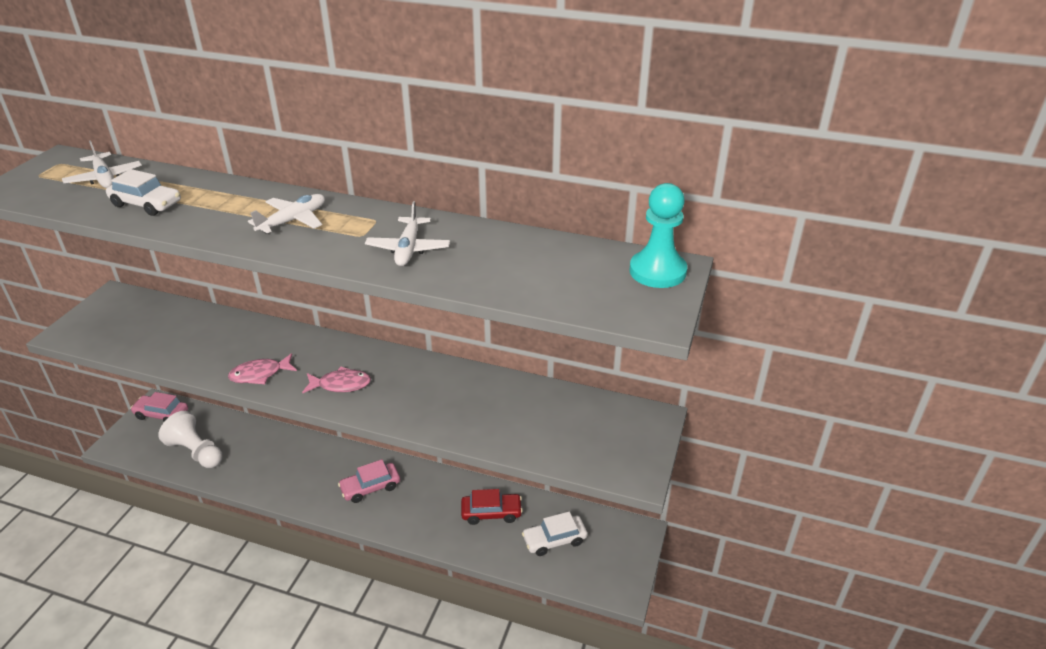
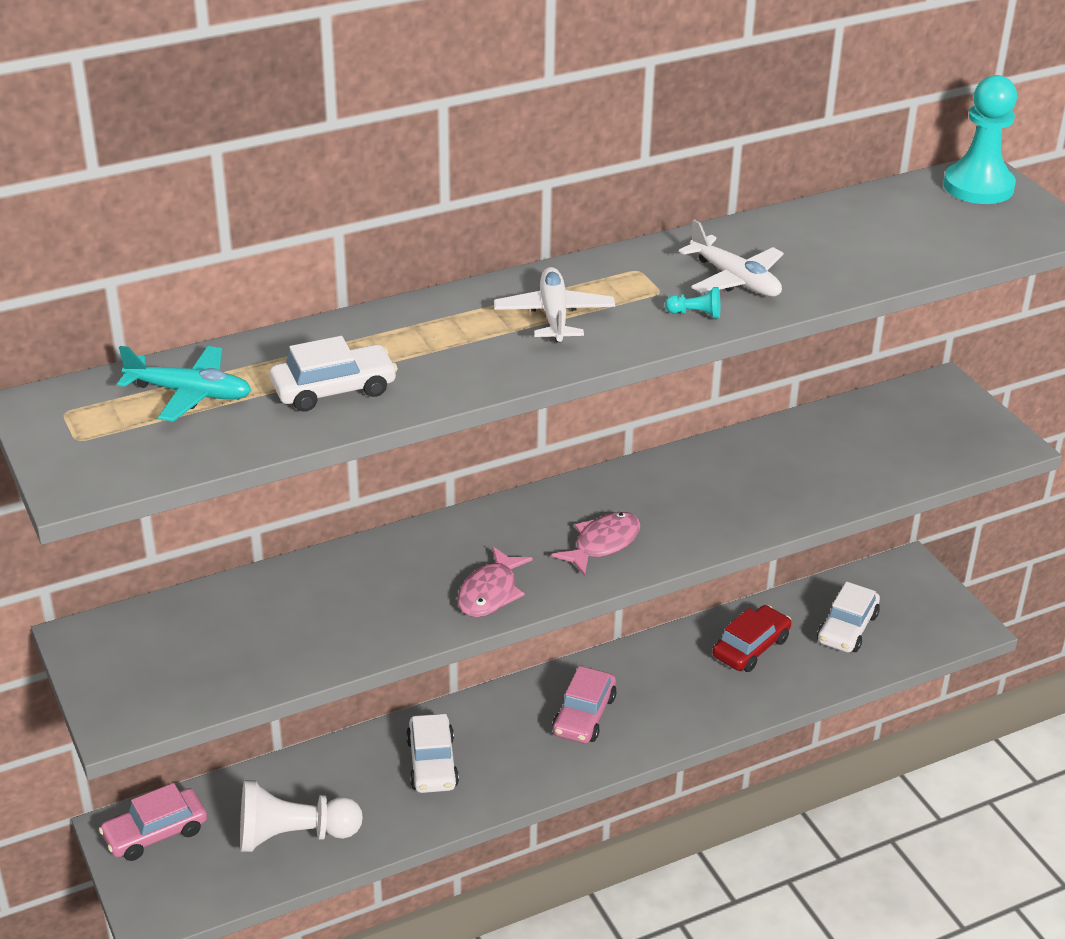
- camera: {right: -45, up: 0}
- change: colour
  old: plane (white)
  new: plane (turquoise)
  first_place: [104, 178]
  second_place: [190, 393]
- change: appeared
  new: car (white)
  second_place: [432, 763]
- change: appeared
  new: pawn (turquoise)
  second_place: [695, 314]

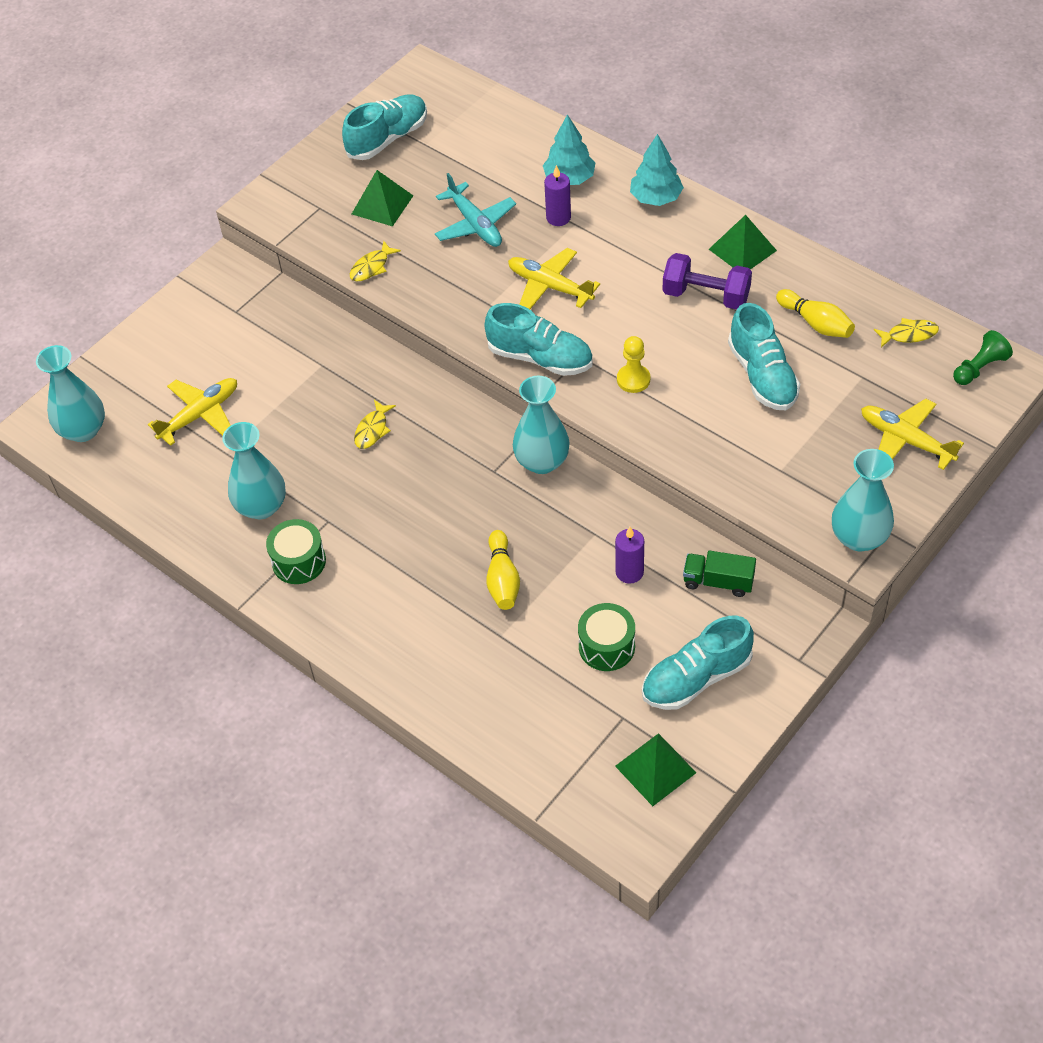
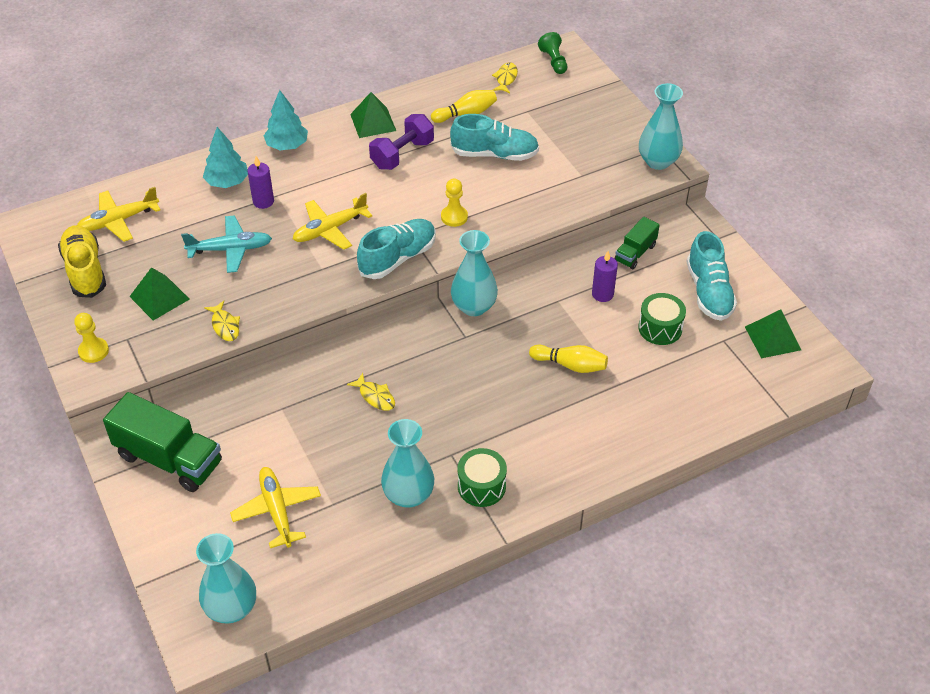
- camera: {right: -70, up: -5}
- change: colour
  old: shoe (turquoise)
  new: shoe (yellow)
  first_place: [387, 138]
  second_place: [85, 271]
- change: appeared
  new: pawn (yellow)
  second_place: [93, 351]
- change: relocated
  old: plane (yellow)
  first_place: [905, 440]
  second_place: [118, 221]
- change: appeared
  new: truck (green)
  second_place: [169, 459]

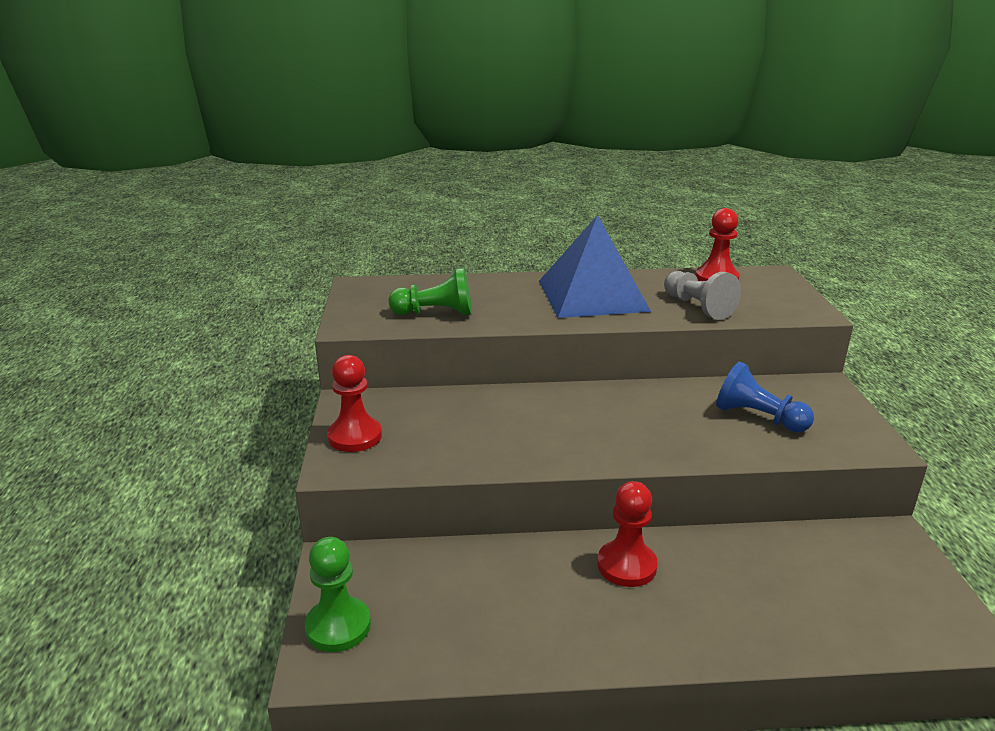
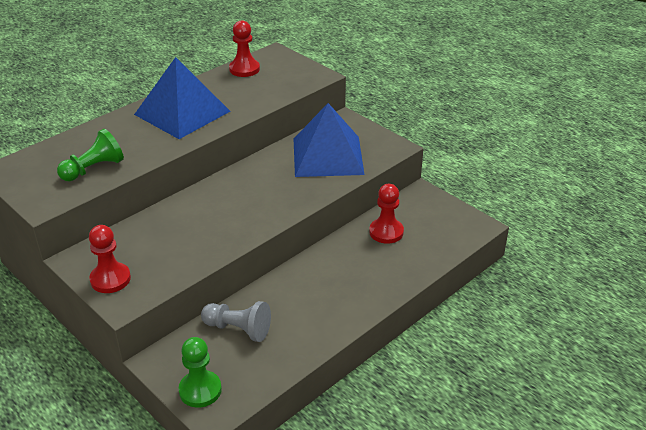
- camera: {right: -40, up: 10}
- change: relocated
  old: pawn (grey)
  first_place: [698, 307]
  second_place: [238, 329]
- change: exchanged
  old: pawn (blue)
  new: pyramid (blue)
  first_place: [758, 418]
  second_place: [328, 156]
- change: relocated
  old: pawn (red)
  first_place: [626, 565]
  second_place: [386, 232]

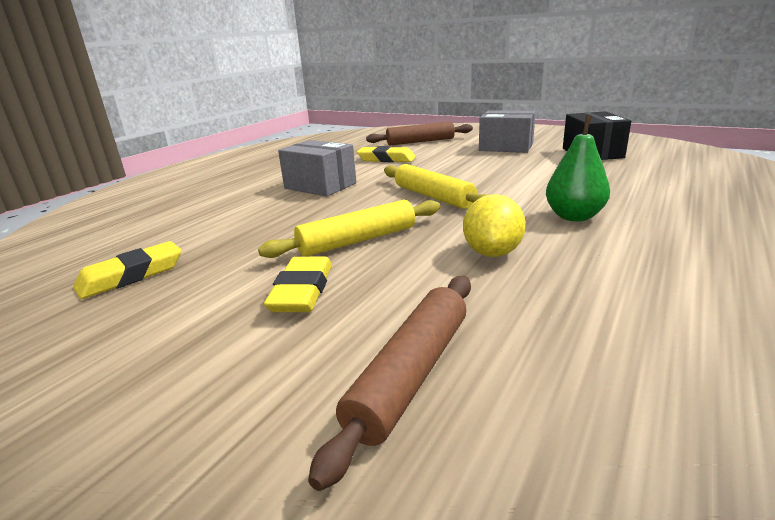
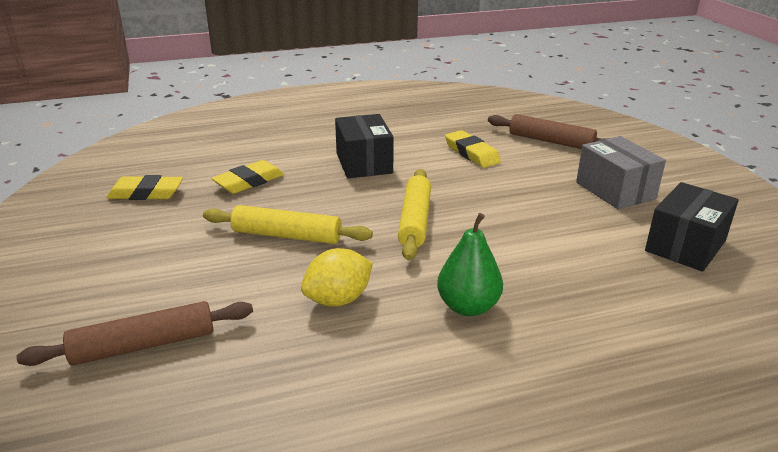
- camera: {right: 40, up: 5}
- change: relocated
  old: eraser (yellow)
  first_place: [302, 291]
  second_place: [249, 182]
- change: colour
  old: box (grey)
  new: box (black)
  first_place: [320, 186]
  second_place: [364, 163]

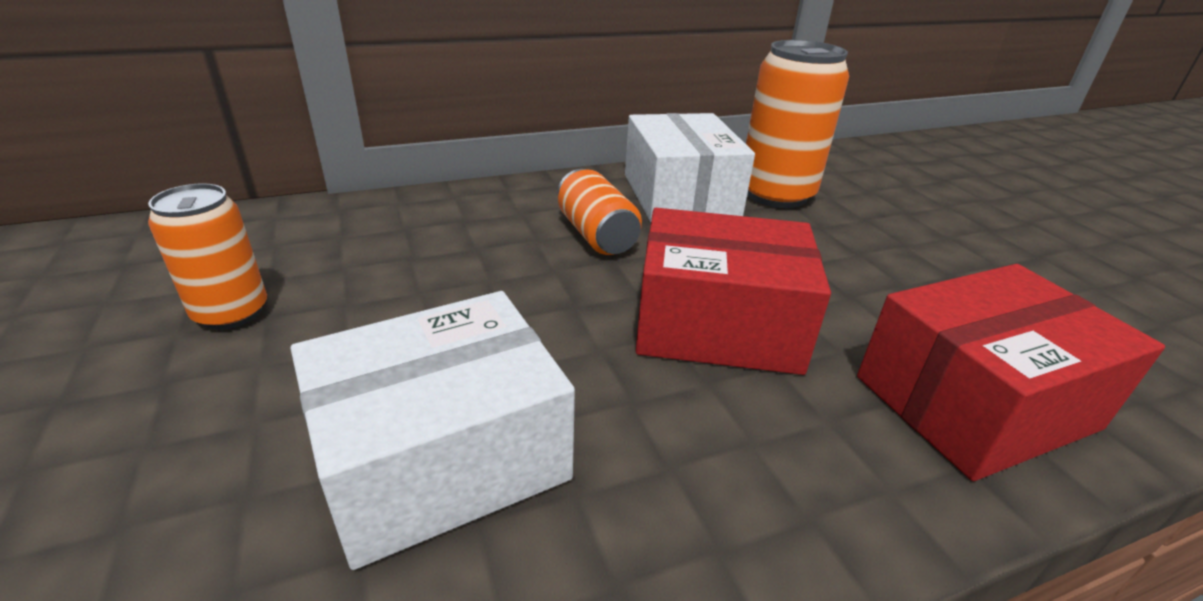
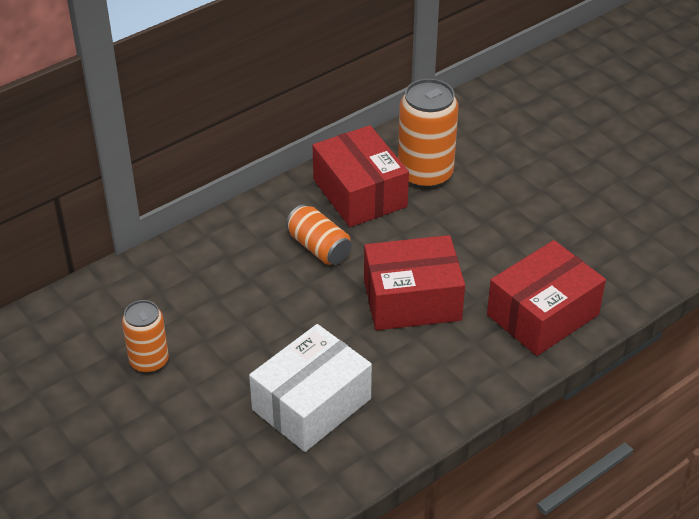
- camera: {right: -15, up: 10}
- change: colour
  old: box (white)
  new: box (red)
  first_place: [680, 195]
  second_place: [360, 193]

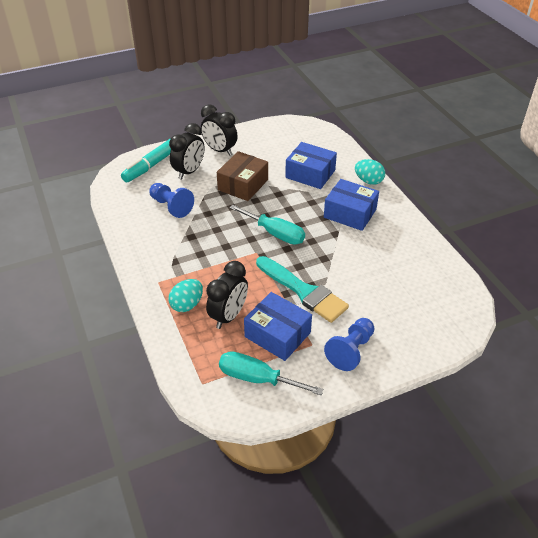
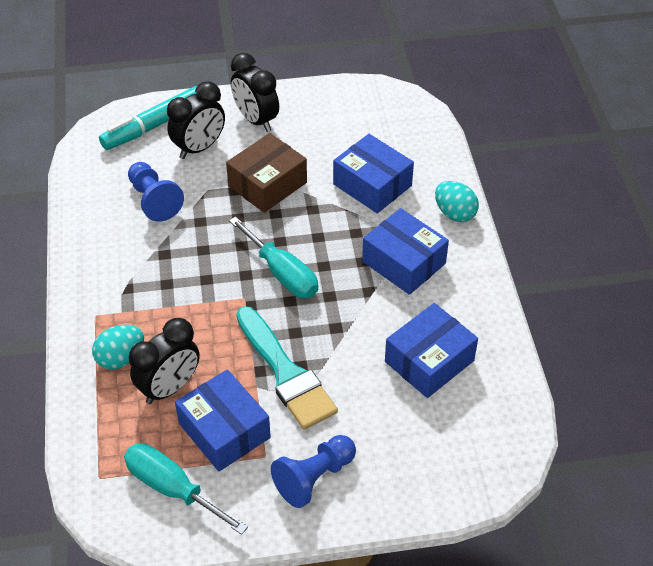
- camera: {right: 15, up: 5}
- change: appeared
  new: box (blue)
  second_place: [429, 361]

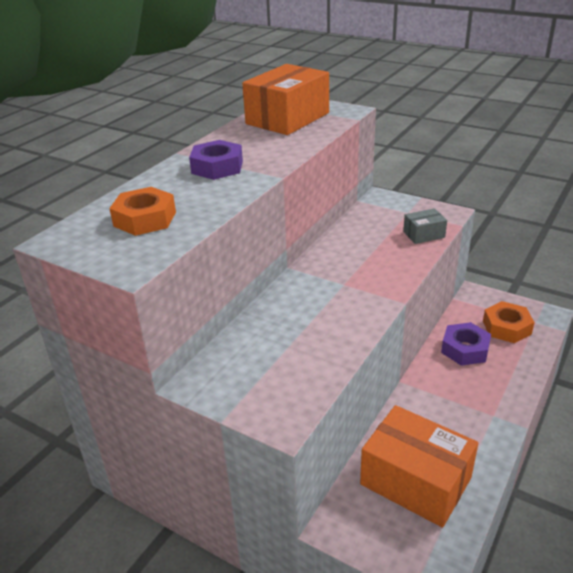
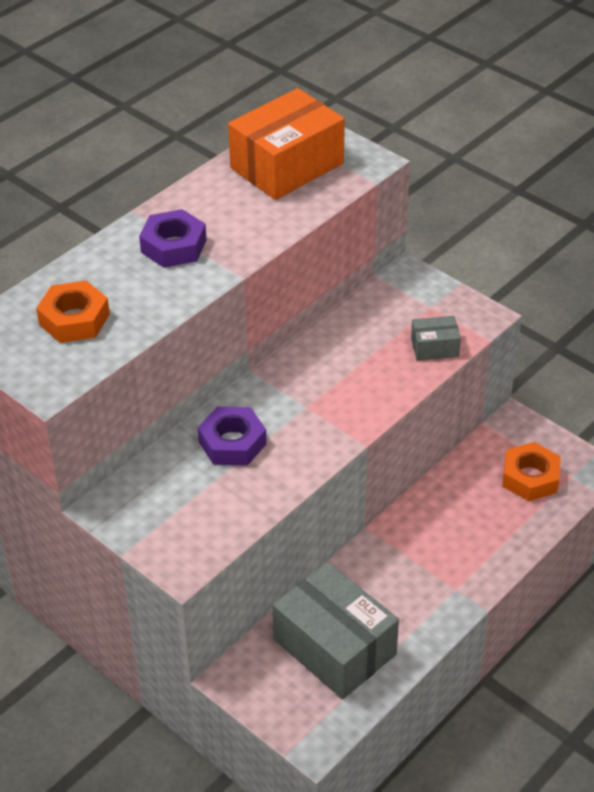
- camera: {right: 10, up: 10}
- change: relocated
  old: nut (purple)
  first_place: [465, 349]
  second_place: [232, 443]
- change: colour
  old: box (orange)
  new: box (grey)
  first_place: [415, 481]
  second_place: [334, 647]

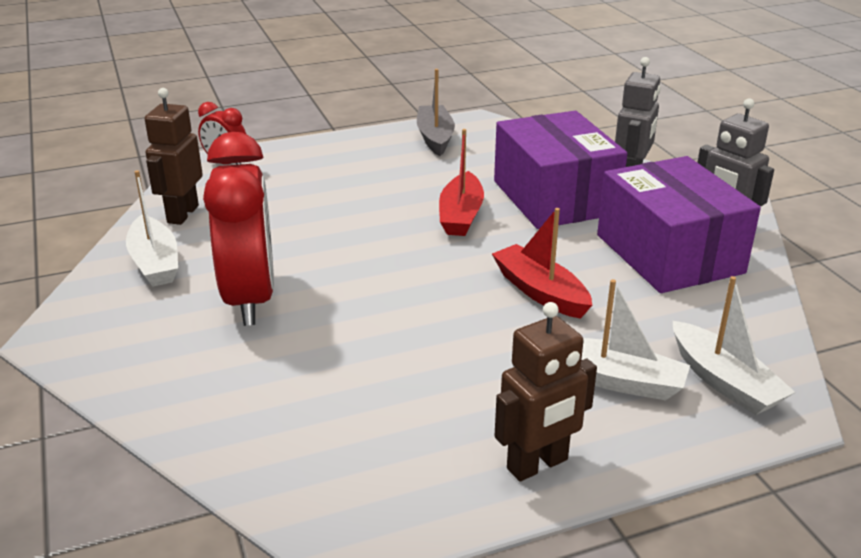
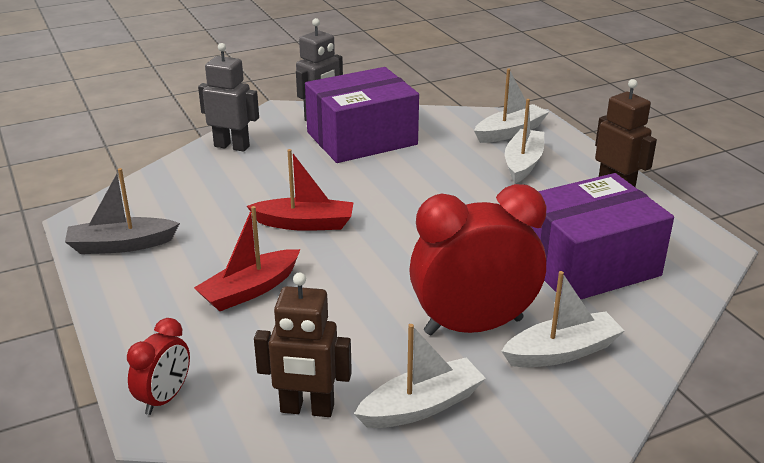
- camera: {right: -95, up: 0}
- change: relocated
  old: boat (red)
  first_place: [540, 292]
  second_place: [250, 290]
- change: appeared
  new: boat (white)
  second_place: [562, 352]
- change: relocated
  old: box (purple)
  first_place: [554, 197]
  second_place: [588, 264]

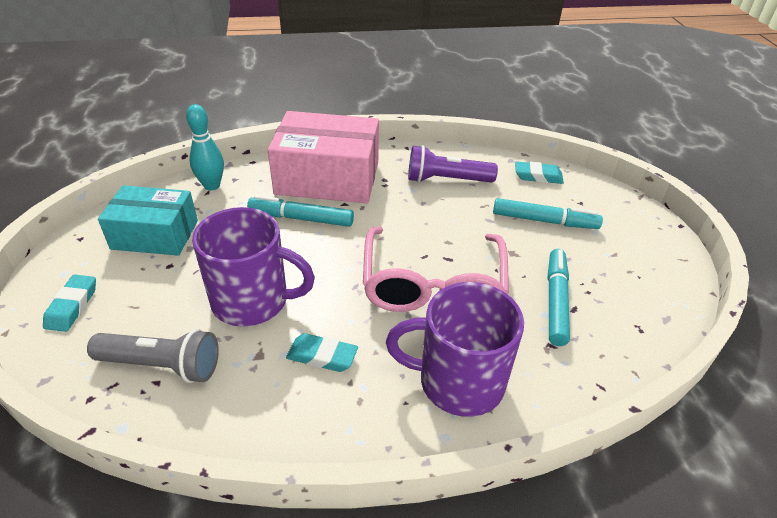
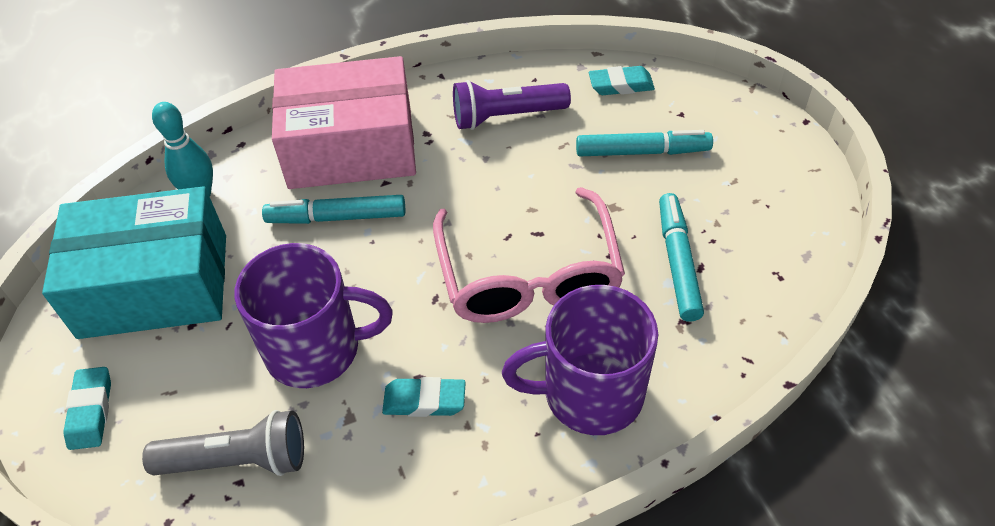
- camera: {right: -10, up: 10}
- change: size
  old: box (turquoise)
  first_place: [155, 235]
  second_place: [154, 285]
  factor: 1.51

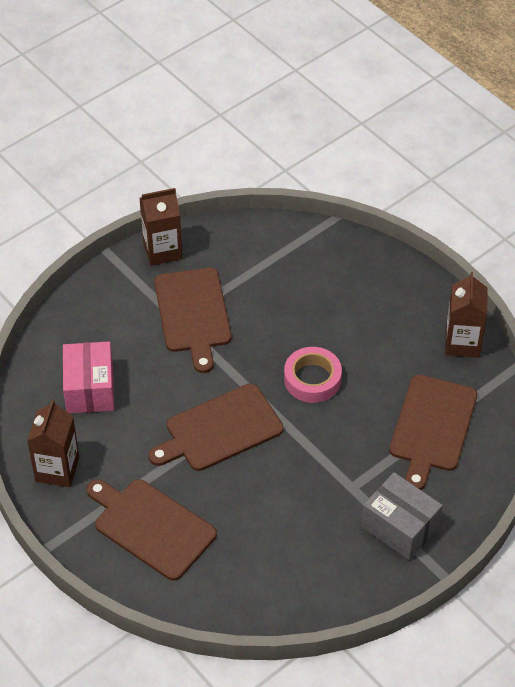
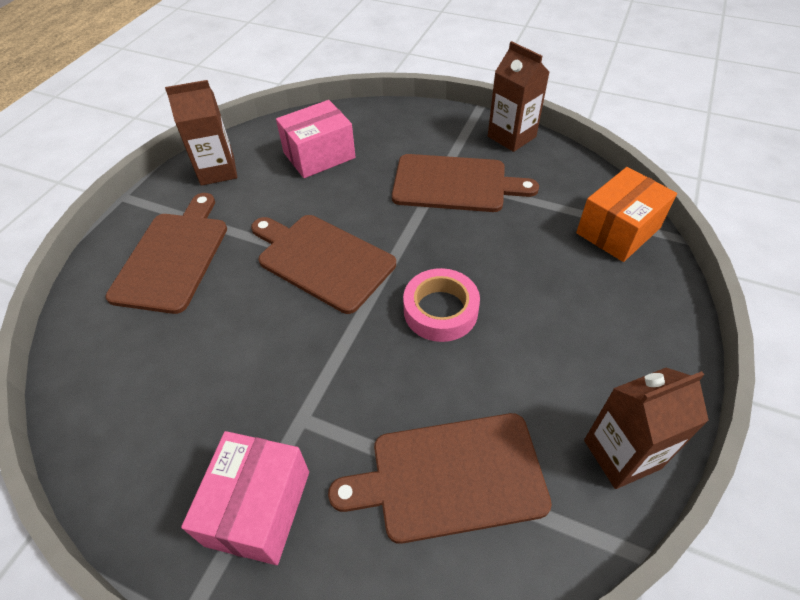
- camera: {right: 65, up: 0}
- change: colour
  old: box (grey)
  new: box (pink)
  first_place: [400, 527]
  second_place: [258, 507]
- change: spun
  old: cutting board (brown)
  first_place: [193, 314]
  second_place: [454, 184]
  degrees: -135
- change: appeared
  new: box (orange)
  second_place: [618, 230]

